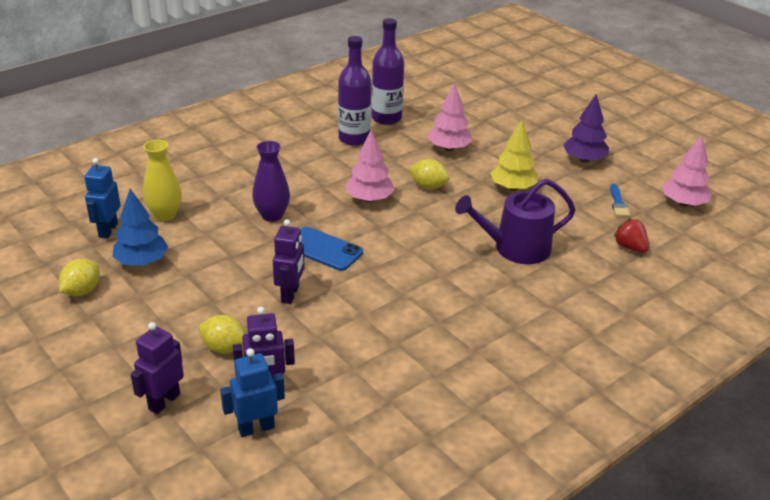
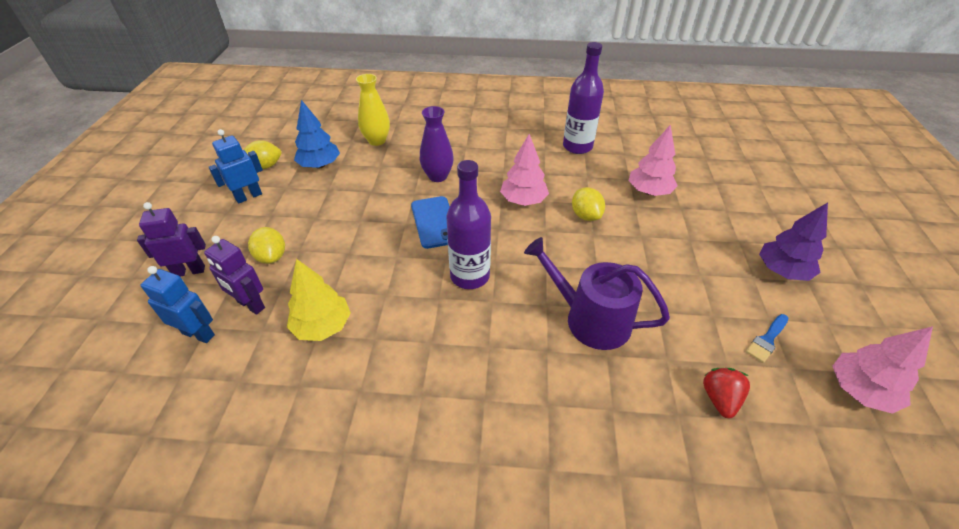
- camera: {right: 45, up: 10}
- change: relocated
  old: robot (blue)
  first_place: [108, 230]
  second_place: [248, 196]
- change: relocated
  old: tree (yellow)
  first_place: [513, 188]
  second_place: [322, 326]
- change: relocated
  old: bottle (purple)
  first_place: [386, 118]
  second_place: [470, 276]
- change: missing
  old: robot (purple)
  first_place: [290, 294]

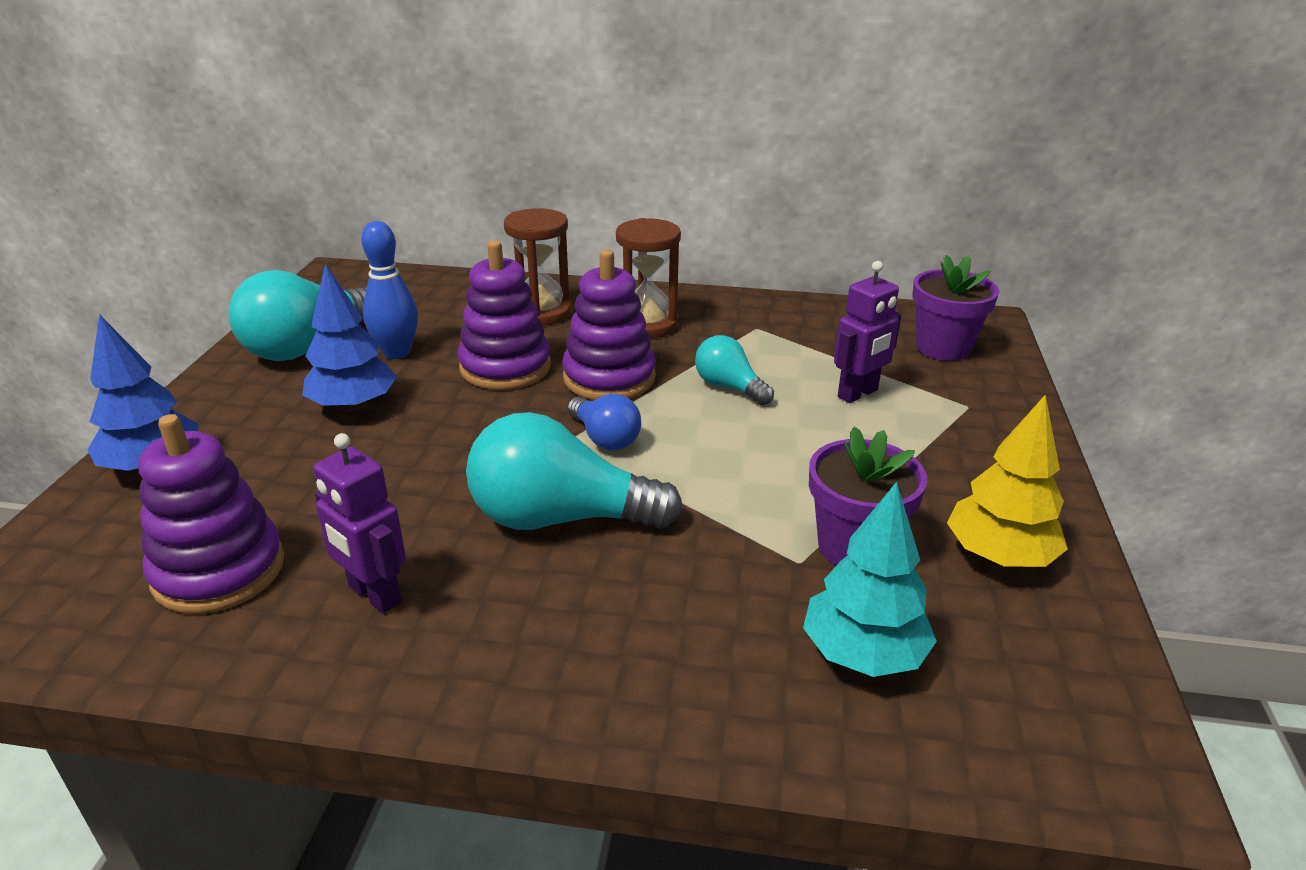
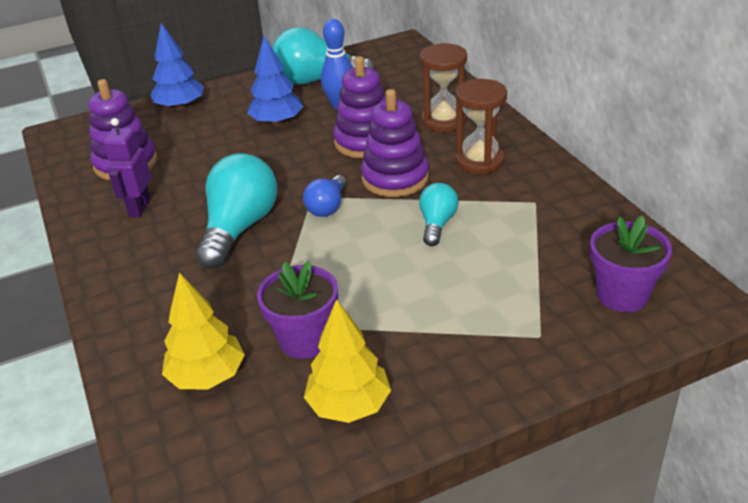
- camera: {right: 60, up: 5}
- change: colour
  old: tree (turquoise)
  new: tree (yellow)
  first_place: [863, 654]
  second_place: [207, 377]
- change: spun
  old: light bulb (turquoise)
  first_place: [560, 518]
  second_place: [239, 228]
  degrees: 45
- change: missing
  old: robot (purple)
  first_place: [858, 394]

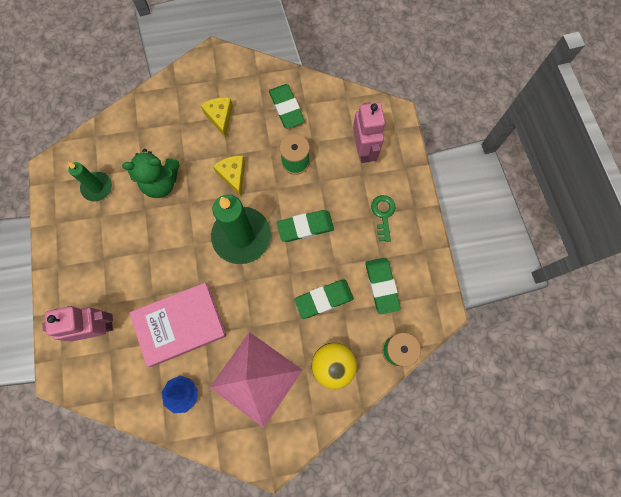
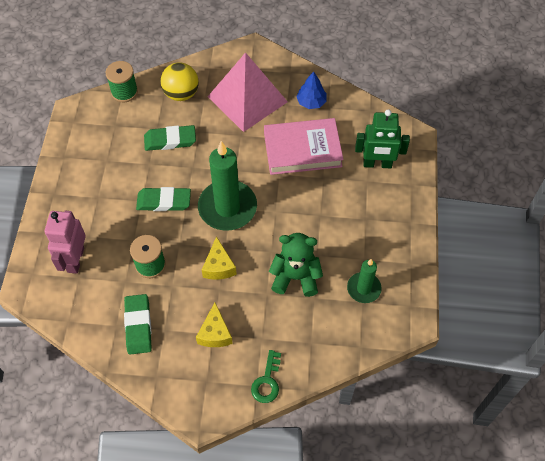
- camera: {right: -165, up: -15}
- change: relocated
  old: key (green)
  first_place: [383, 214]
  second_place: [267, 381]
- change: colour
  old: robot (pink)
  new: robot (green)
  first_place: [97, 327]
  second_place: [377, 164]
- change: missing
  old: eraser (green)
  first_place: [381, 286]

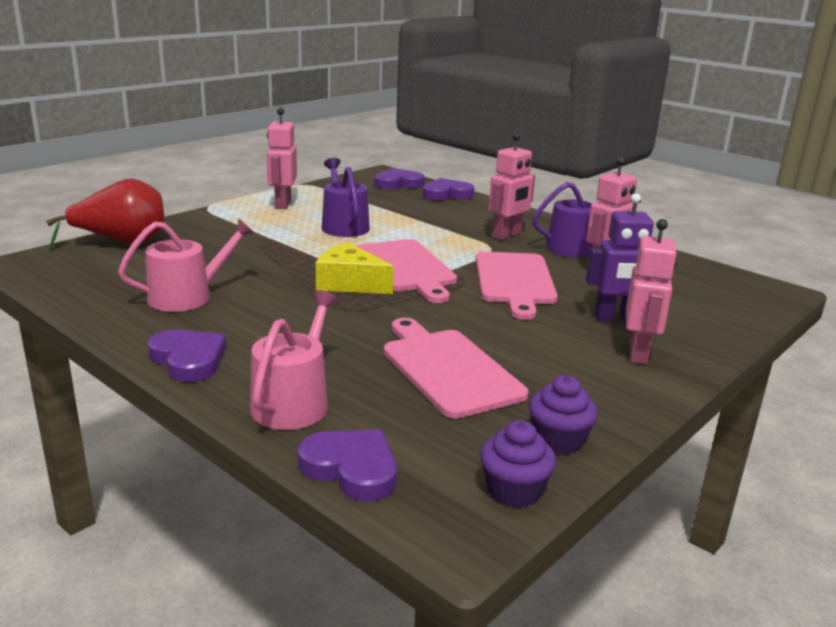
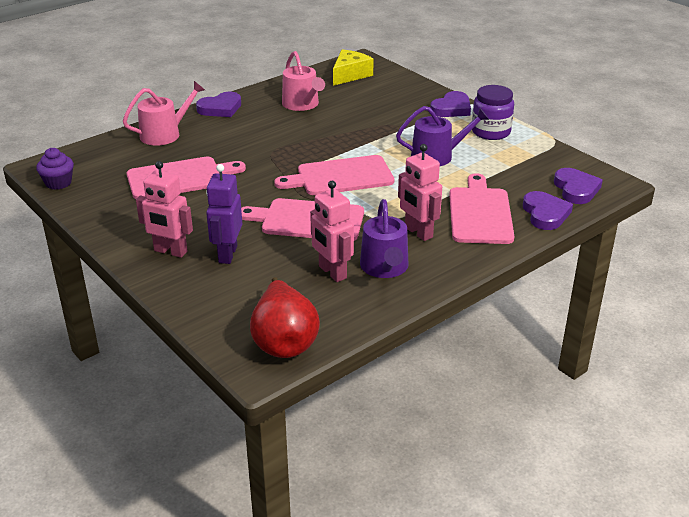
- camera: {right: 100, up: 10}
- change: spun
  old: watering can (pink)
  first_place: [294, 402]
  second_place: [165, 134]
  degrees: -60
- change: relocated
  old: pear (red)
  first_place: [122, 242]
  second_place: [284, 341]
- change: relocated
  old: cheese (yellow)
  first_place: [349, 283]
  second_place: [350, 75]
- change: relocated
  old: heart (purple)
  first_place: [351, 468]
  second_place: [451, 108]
- change: appeared
  new: cutting board (pink)
  second_place: [480, 213]
- change: exchanged
  old: robot (pink)
  new: jar (purple)
  first_place: [282, 204]
  second_place: [491, 132]
- change: missing
  old: cupcake (purple)
  first_place: [558, 440]

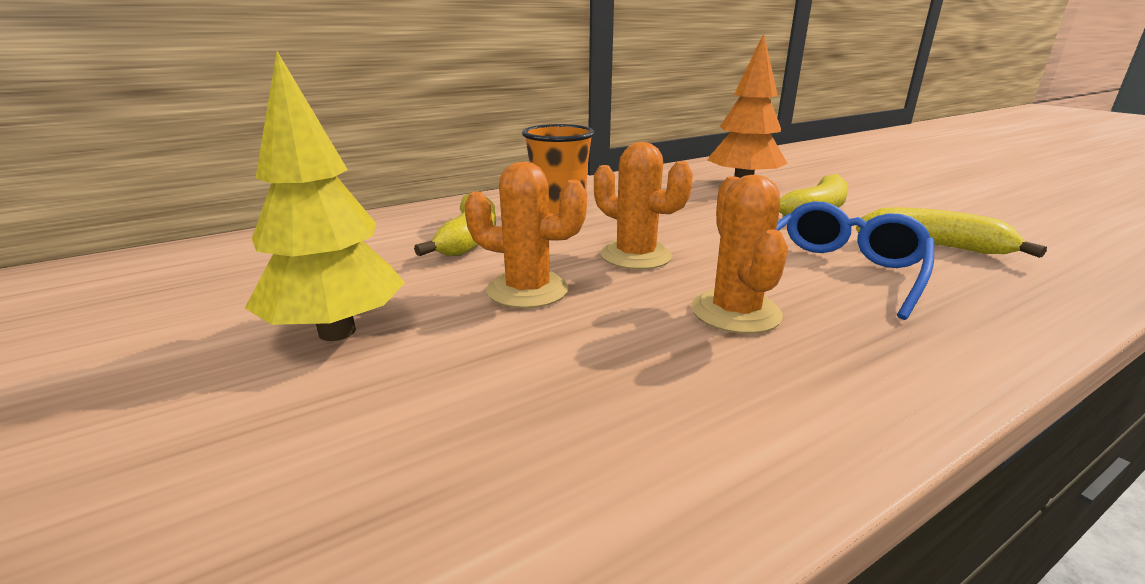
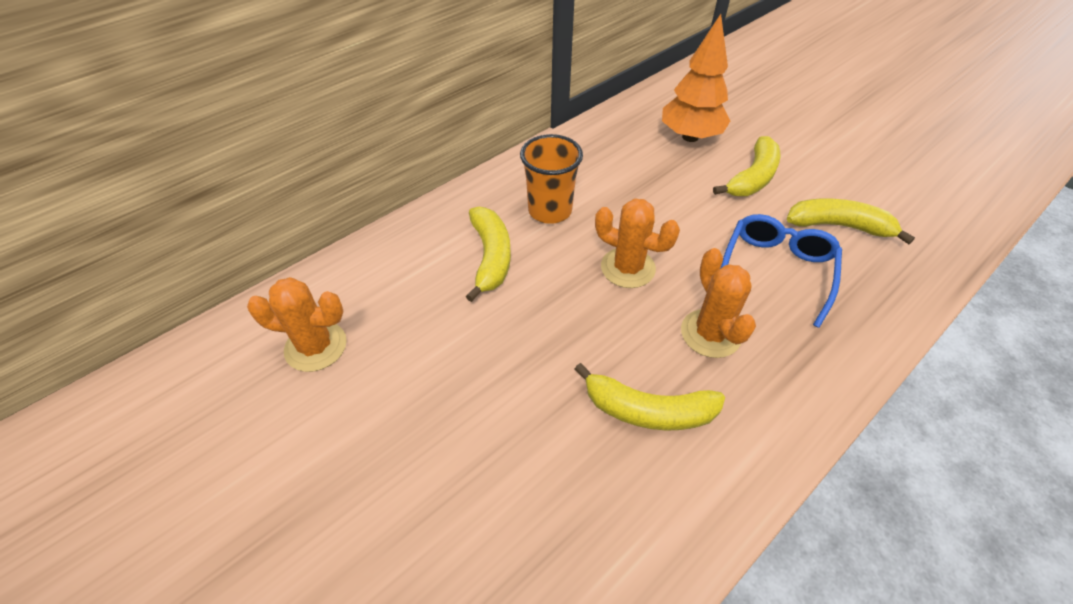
- camera: {right: -10, up: 25}
- change: relocated
  old: cactus (orange)
  first_place: [527, 290]
  second_place: [316, 346]
- change: appeared
  new: banana (yellow)
  second_place: [648, 410]
- change: missing
  old: tree (yellow)
  first_place: [337, 332]

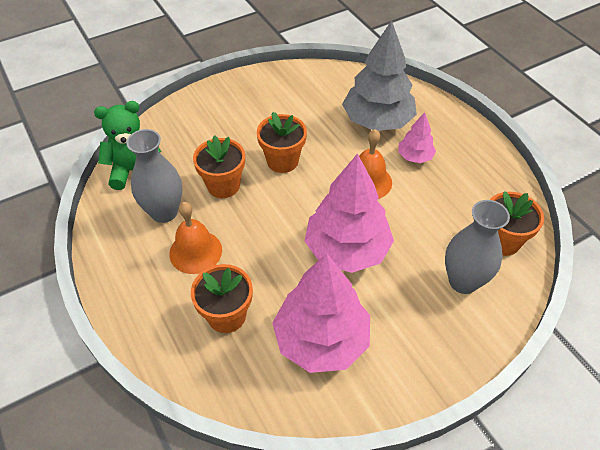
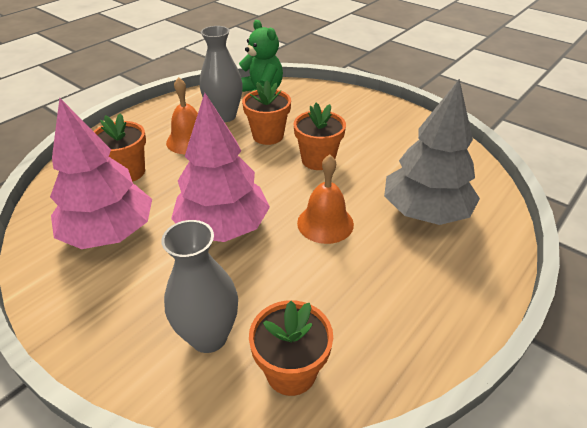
- camera: {right: 70, up: -10}
- change: missing
  old: tree (pink)
  first_place: [415, 156]

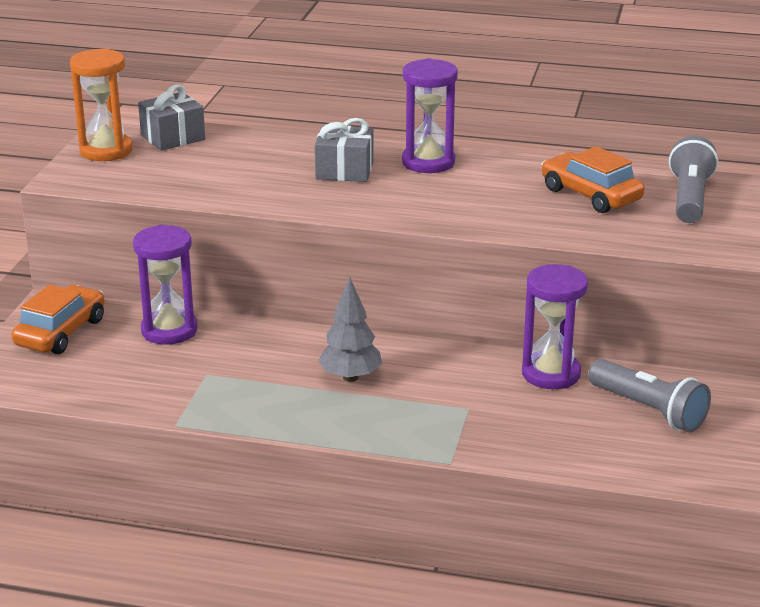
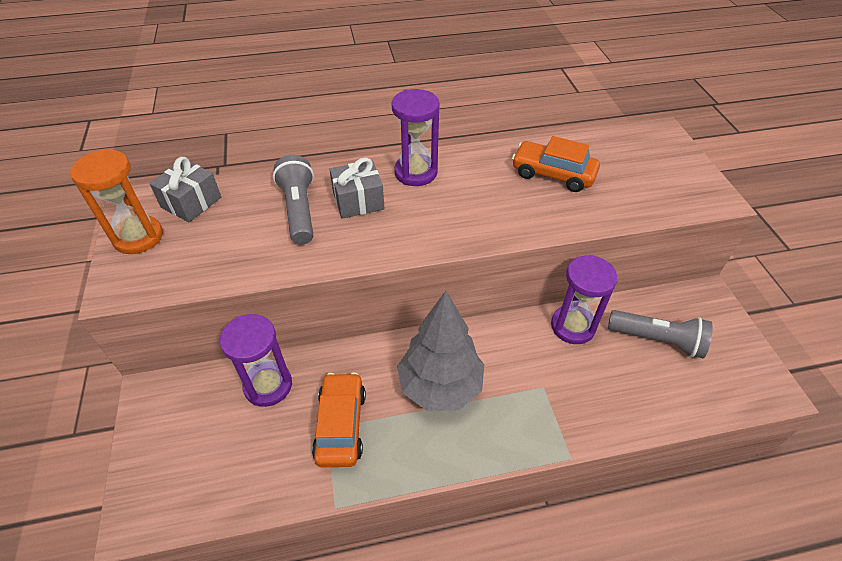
- camera: {right: -25, up: 20}
- change: relocated
  old: flashlight (grey)
  first_place: [689, 198]
  second_place: [299, 210]
- change: relocated
  old: car (orange)
  first_place: [60, 332]
  second_place: [340, 425]
- change: size
  old: tree (grey)
  first_place: [350, 377]
  second_place: [440, 386]
  factor: 1.64

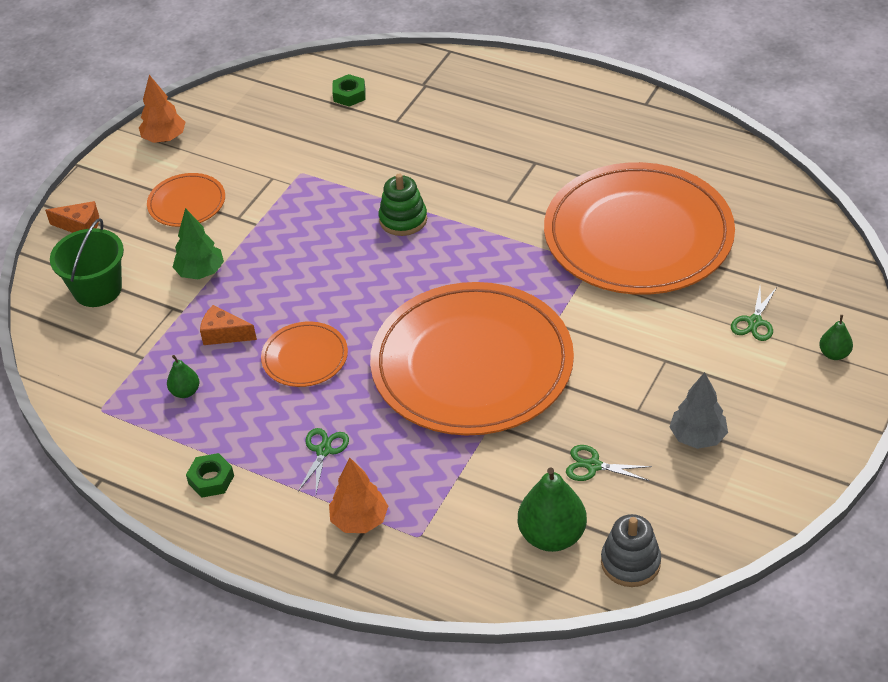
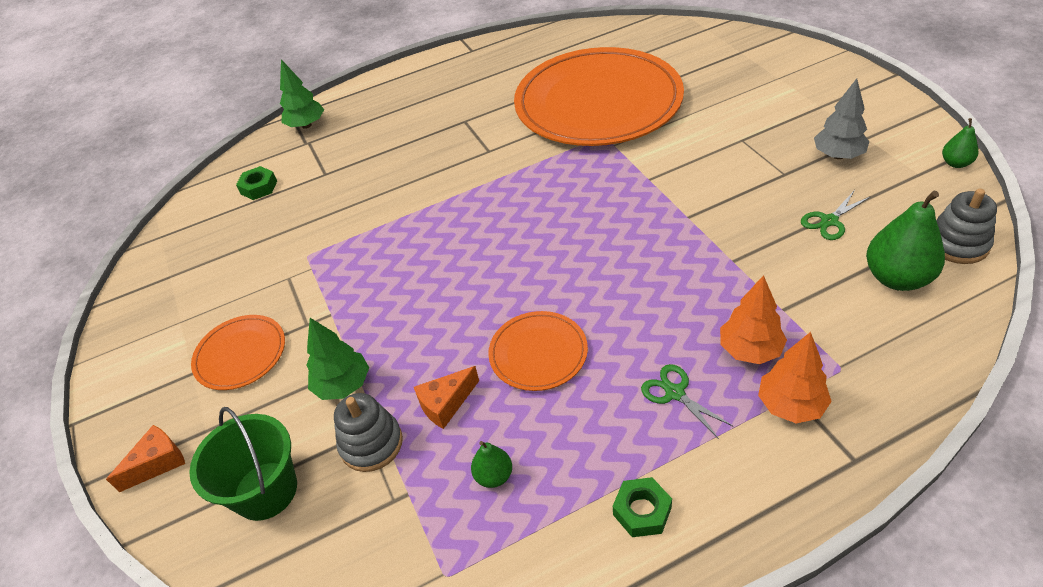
- camera: {right: -50, up: 0}
- change: appeared
  new: tree (green)
  second_place: [306, 125]
- change: appeared
  new: stacking toy (grey)
  second_place: [371, 444]
- change: relocated
  old: tree (orange)
  first_place: [164, 138]
  second_place: [750, 350]
- change: relocated
  old: pear (green)
  first_place: [834, 354]
  second_place: [955, 163]
- change: missing
  old: plate (orange)
  first_place: [472, 364]
- change: missing
  old: stacking toy (green)
  first_place: [403, 219]
- change: missing
  old: scissors (green)
  first_place: [754, 322]

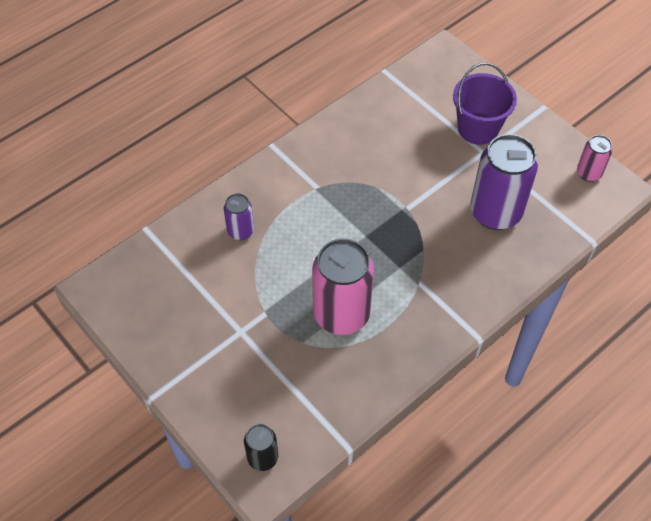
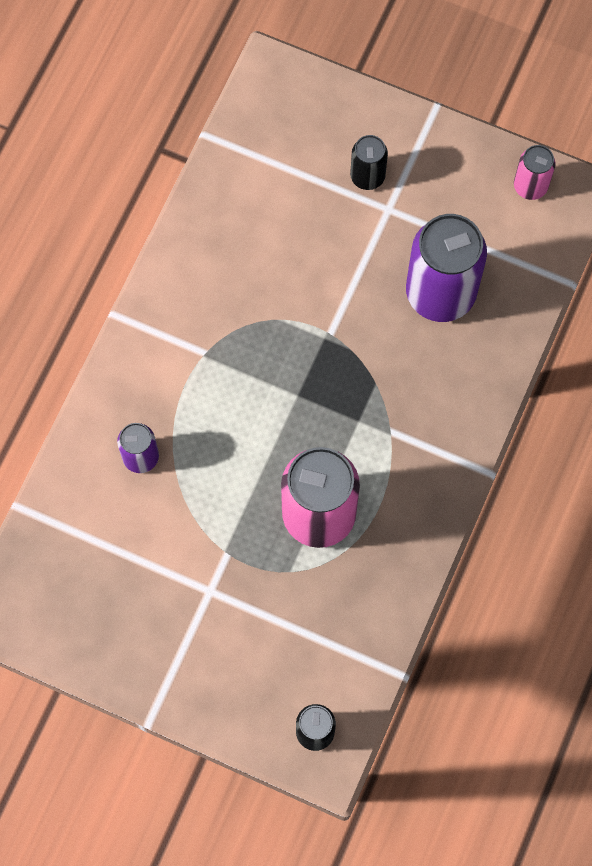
- camera: {right: -25, up: 15}
- change: exchanged
  old: bucket (purple)
  new: can (black)
  first_place: [478, 128]
  second_place: [367, 176]

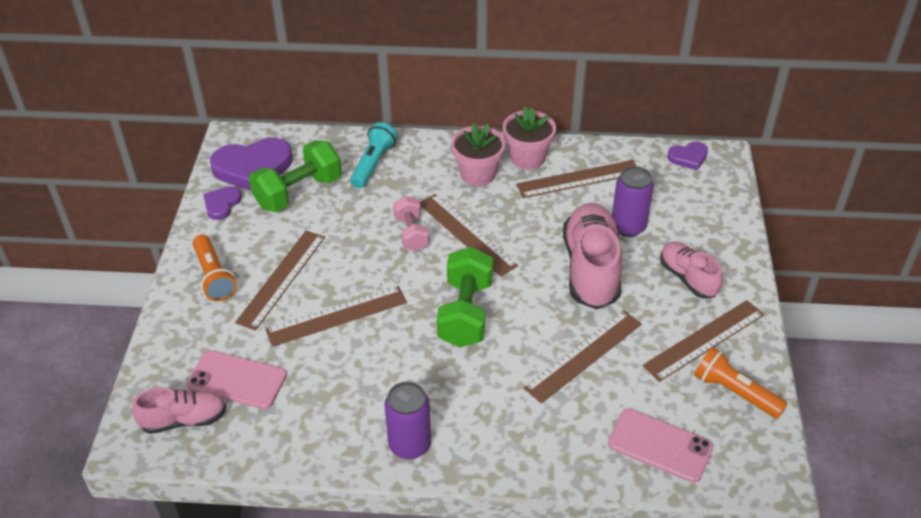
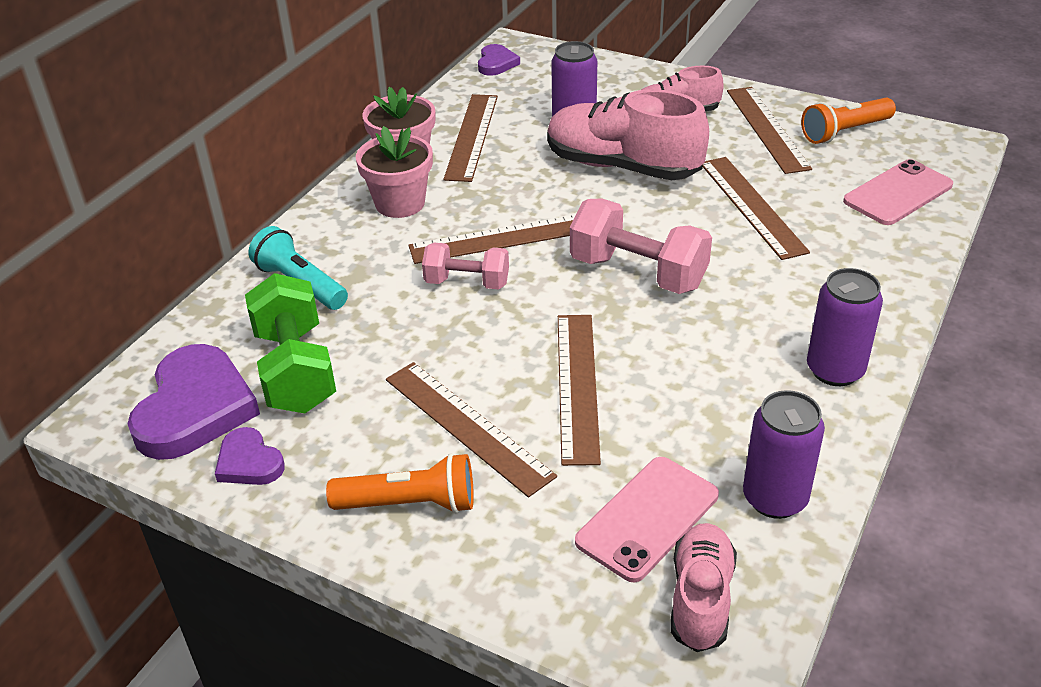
- camera: {right: -65, up: -5}
- change: colour
  old: dumbbell (green)
  new: dumbbell (pink)
  first_place: [465, 313]
  second_place: [638, 273]
- change: appeared
  new: can (purple)
  second_place: [775, 498]

